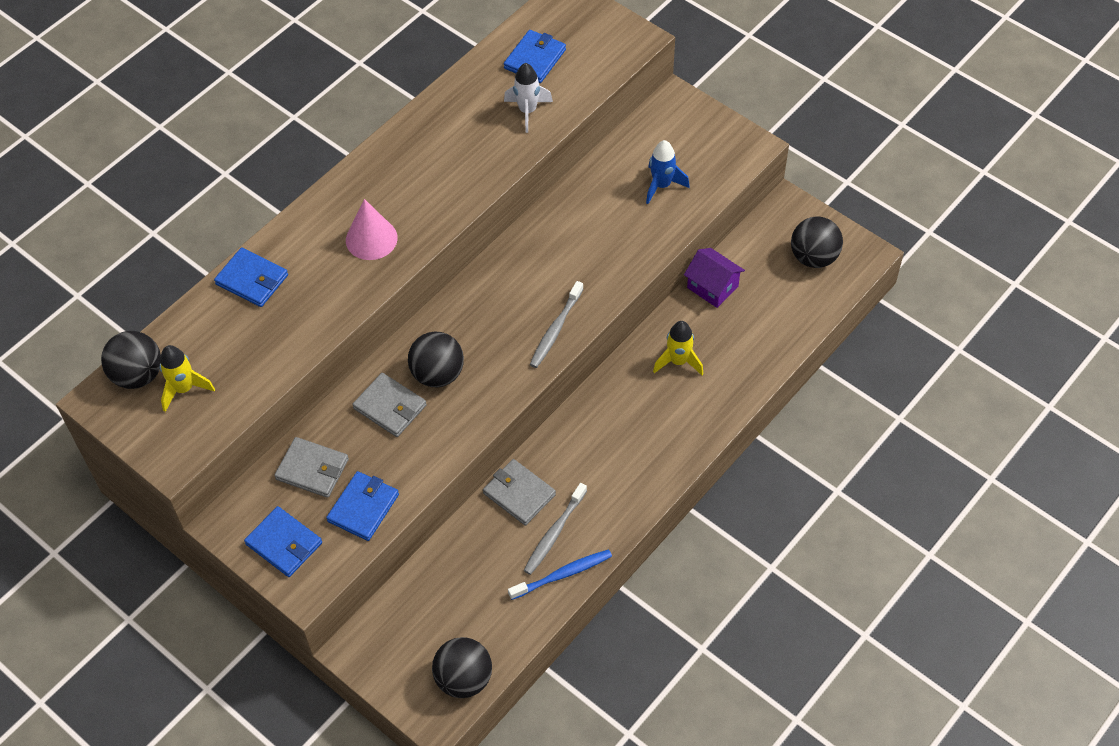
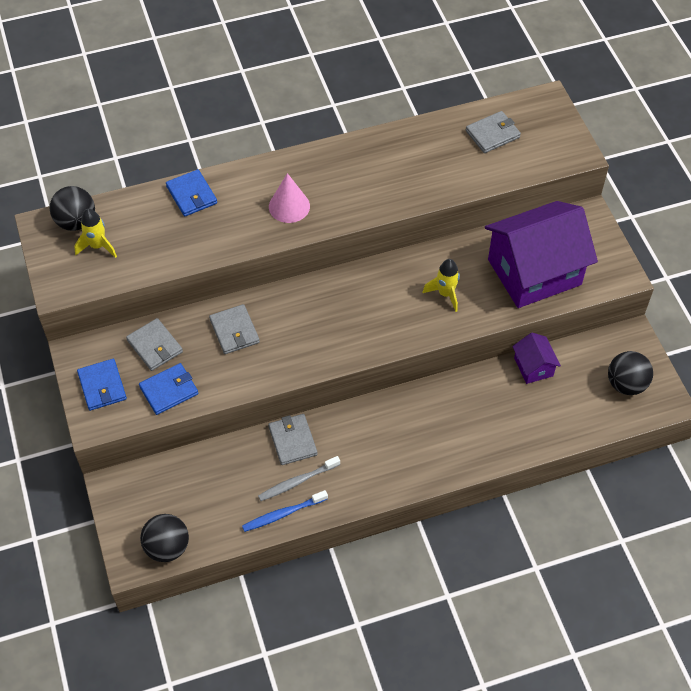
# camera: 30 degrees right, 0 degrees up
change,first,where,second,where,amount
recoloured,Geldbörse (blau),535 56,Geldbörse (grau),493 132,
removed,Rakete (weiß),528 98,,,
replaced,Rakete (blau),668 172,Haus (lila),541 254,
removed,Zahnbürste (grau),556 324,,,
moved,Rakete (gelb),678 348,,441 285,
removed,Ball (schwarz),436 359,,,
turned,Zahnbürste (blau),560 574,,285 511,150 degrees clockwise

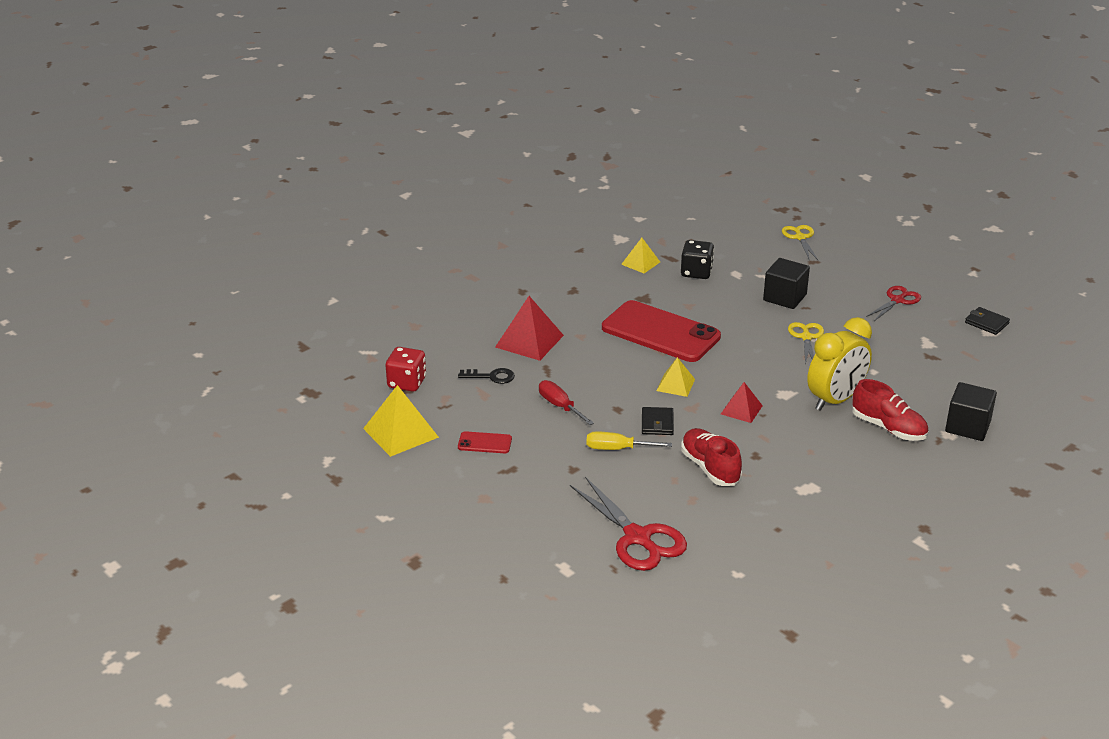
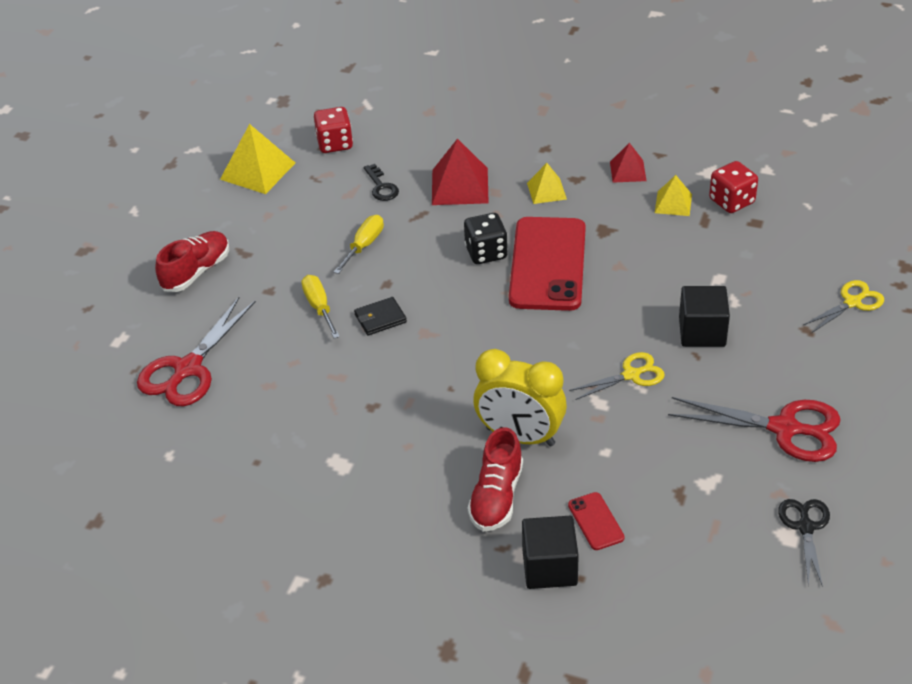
# camera: 65 degrees right, 10 degrees up
change,first,where,second,where,amount
moved,Spielwürfel (schwarz),697 259,,486 238,
resized,Schere (rot),893 303,,754 429,x1.67
replaced,Geldbörse (schwarz),987 321,Schere (schwarz),804 543,
moved,Pyramide (gelb),675 377,,547 183,
recoloured,Schraubenzieher (rot),566 402,Schraubenzieher (gelb),359 244,
moved,Pyramide (rot),742 402,,628 163,
moved,Schuh (rot),711 457,,192 261,
moved,Handy (rot),485 442,,596 521,
added,,,Spielwürfel (rot),733 187,

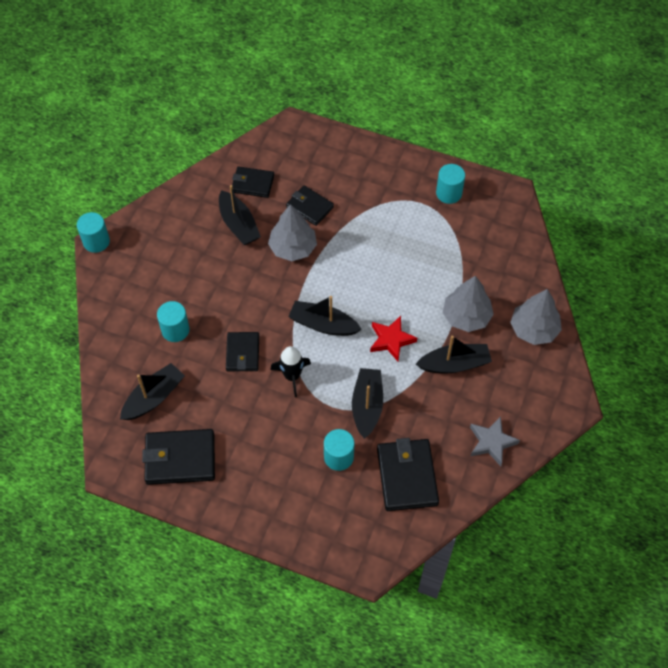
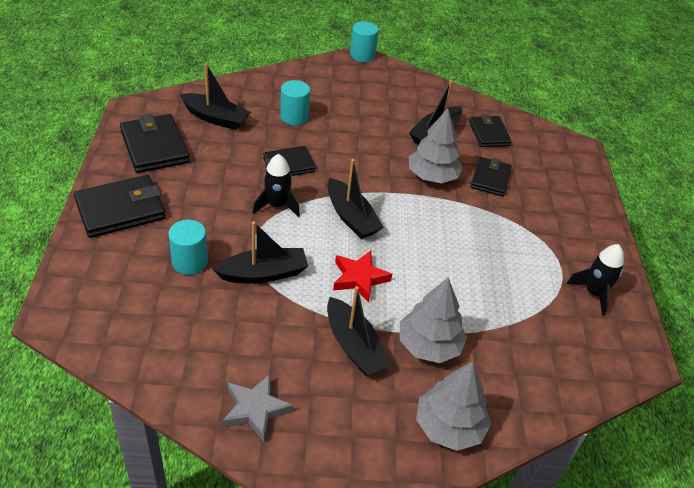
# camera: 65 degrees right, 15 degrees down
change,first,where,second,where,amount
replaced,Vollzylinder (türkis),450 184,Rakete (schwarz),595 280,
turned,Boot (schwarz),325 316,,355 199,150 degrees clockwise
moved,Geldbörse (schwarz),408 474,,120 206,

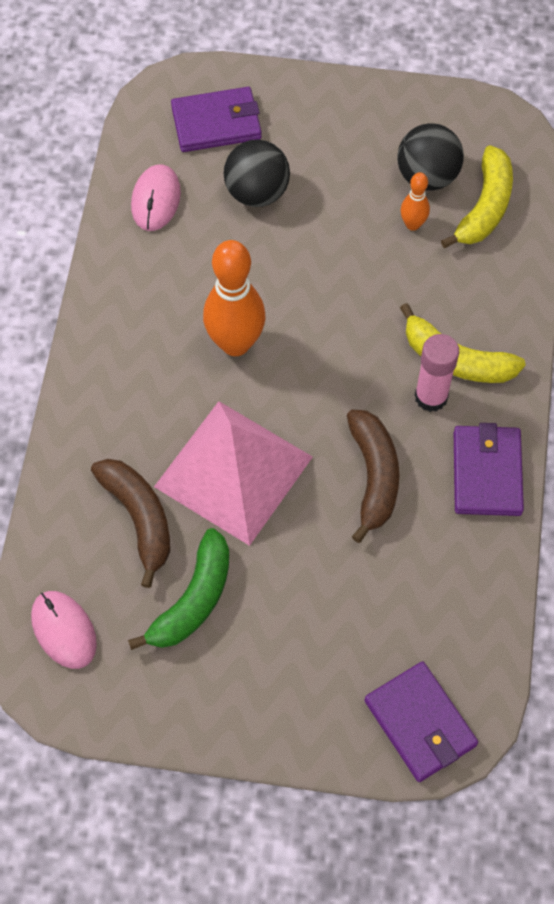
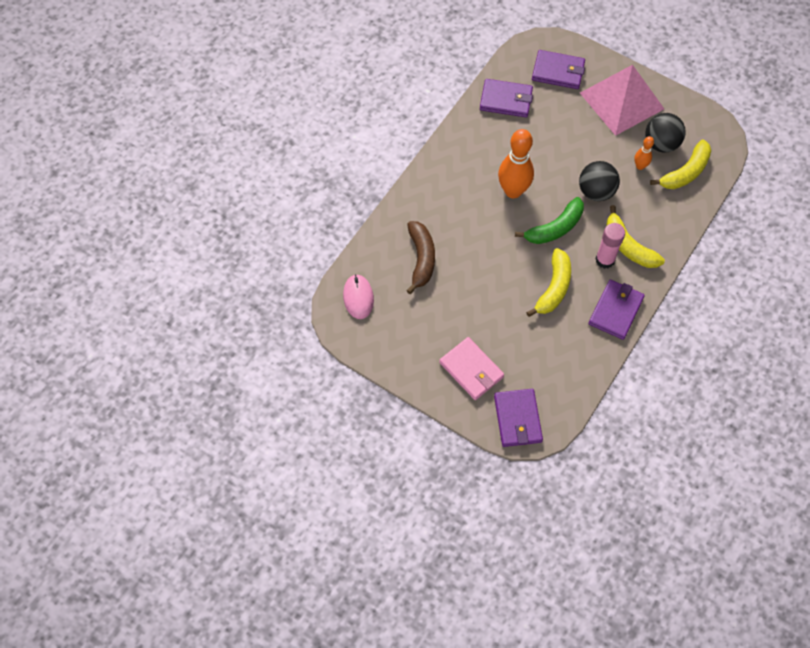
# camera: 25 degrees right, 0 degrees up
change,first,where,second,where,amount
moved,Ball (schwarz),257 173,,599 181,
replaced,Computermaus (rosa),156 197,Geldbörse (lila),506 98,
moved,Pyramide (rosa),233 473,,622 100,
recoloured,Banane (braun),373 476,Banane (gelb),548 282,
moved,Banane (grün),178 589,,549 220,
added,,,Geldbörse (rosa),471 368,

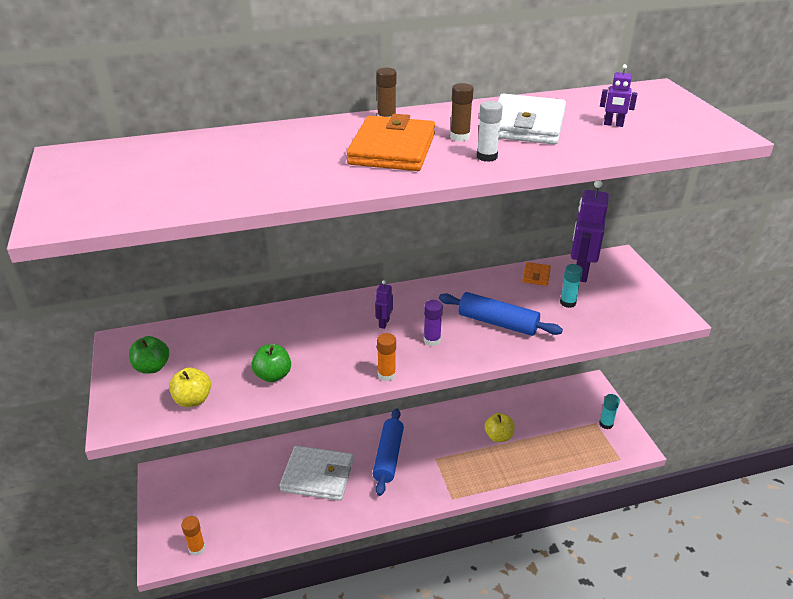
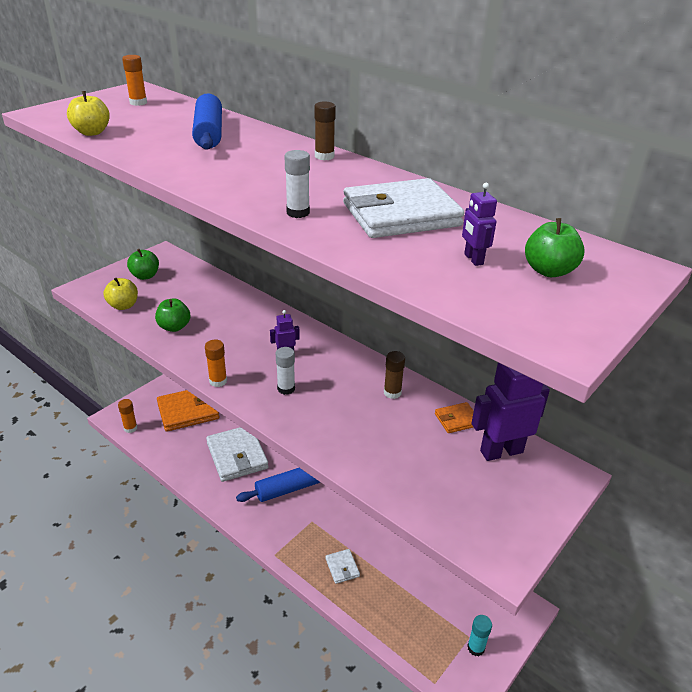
# camera: 55 degrees right, 0 degrees up
change,first,where,second,where,amount
moved,Klebestift (braun),462 112,,394 375,
moved,Geldbörse (orange),391 142,,188 411,
removed,Klebestift (türkis),571 286,,,
moved,Nudelholz (blau),501 314,,207 121,
recoloured,Klebestift (lila),433 323,Klebestift (weiß),285 371,
moved,Apfel (gelb),500 427,,88 113,
added,,,Klebestift (orange),134 80,
added,,,Apfel (grün),555 247,
added,,,Geldbörse (weiß),342 566,

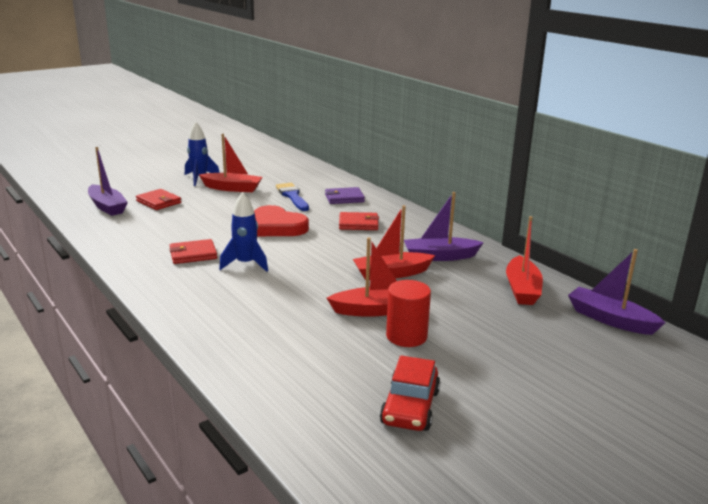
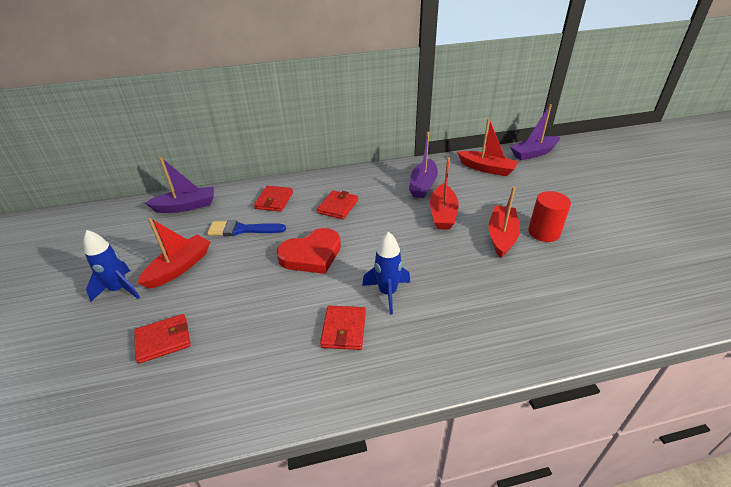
# camera: 65 degrees left, 15 degrees up
change,first,where,second,where,amount
moved,Boot (lila),108 181,,179 185,
recoloured,Geldbörse (lila),345 195,Geldbörse (rot),273 199,
removed,Auto (rot),410 393,,,

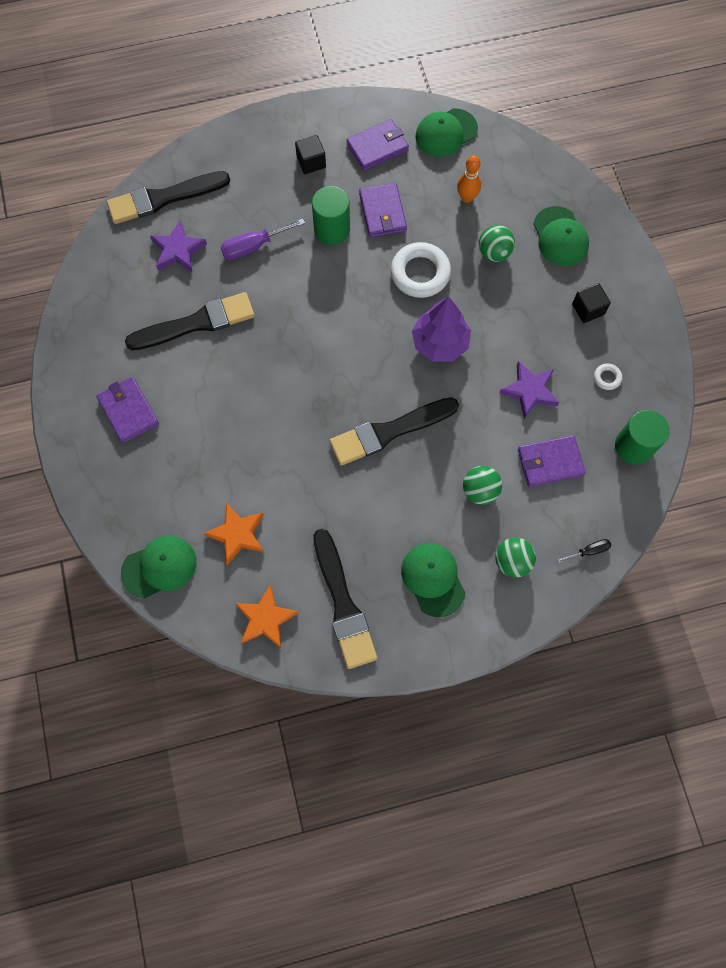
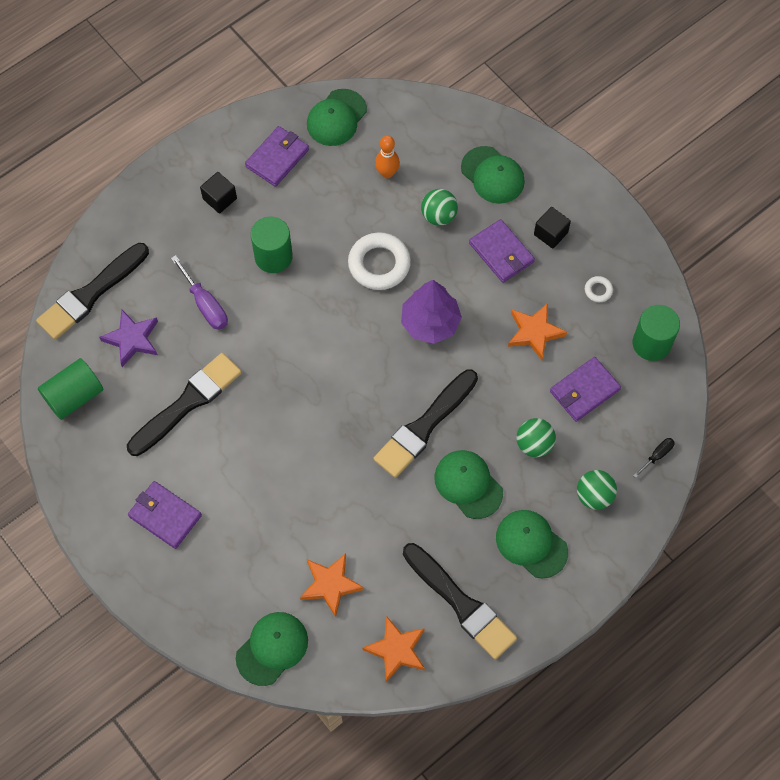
# camera: 25 degrees left, 5 degrees down
change,first,where,second,where,amount
moved,Geldbörse (lila),383 210,,502 251,
turned,Schraubenzieher (lila),262 239,,199 292,75 degrees counterclockwise
recoloured,Stern (lila),529 390,Stern (orange),537 331,
added,,,Vollzylinder (grün),71 389,
added,,,Kappe (grün),468 484,

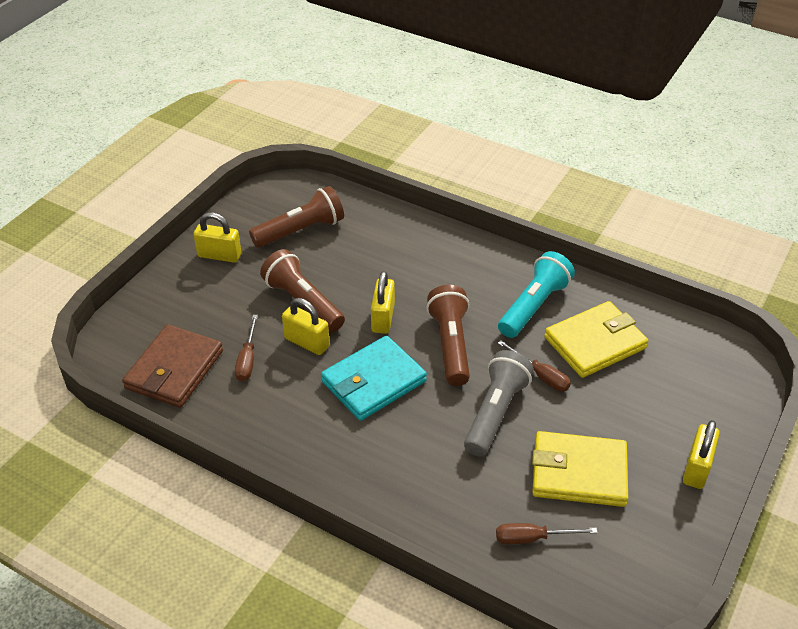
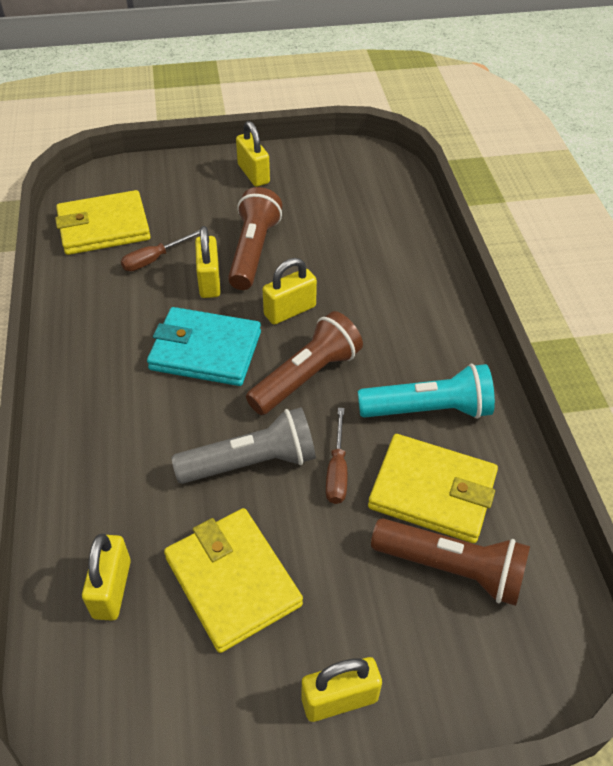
# camera: 50 degrees right, 5 degrees up
change,first,where,second,where,amount
moved,Taschenlampe (braun),296 217,,450 562,
recoloured,Geldbörse (braun),172 366,Geldbörse (gelb),103 222,
replaced,Schraubenzieher (braun),547 533,Vorhängeschloss (gelb),106 577,

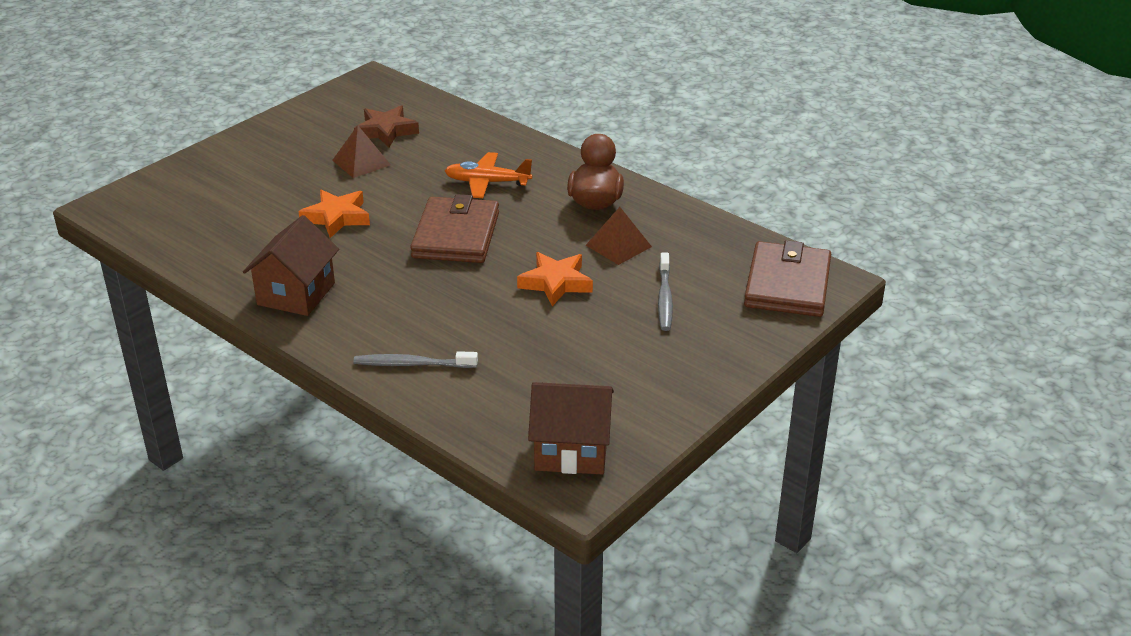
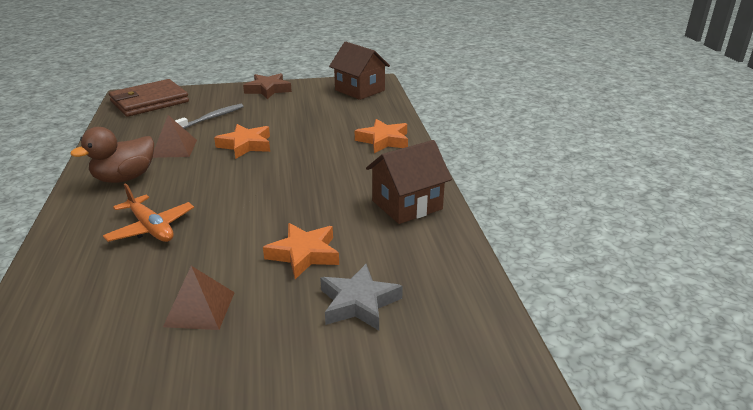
# camera: 140 degrees left, 5 degrees down
change,first,where,second,where,amount
moved,Stern (braun),386 126,,267 86,
removed,Geldbörse (braun),454 228,,,
replaced,Zahnbürste (grau),416 359,Stern (orange),381 136,
added,,,Stern (grau),361 297,

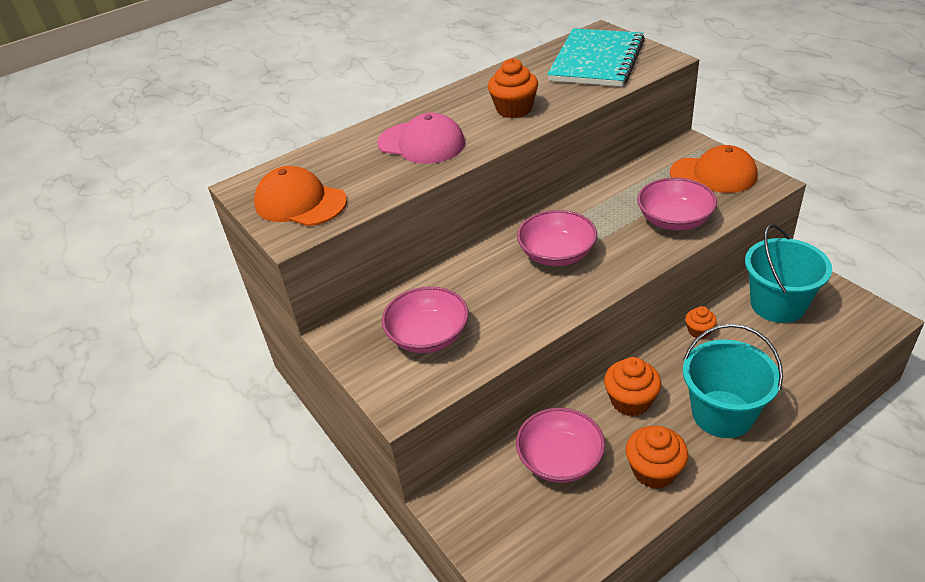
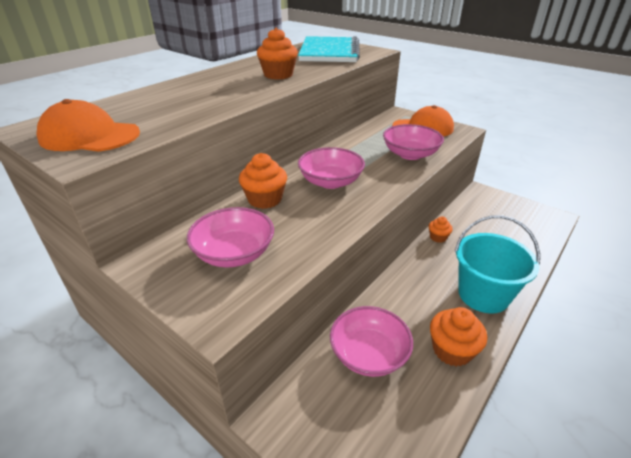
# camera: 20 degrees left, 5 degrees down
change,first,where,second,where,amount
removed,Kappe (rosa),421 138,,,
removed,Eimer (türkis),788 273,,,
moved,Muffin (orange),632 386,,263 181,

